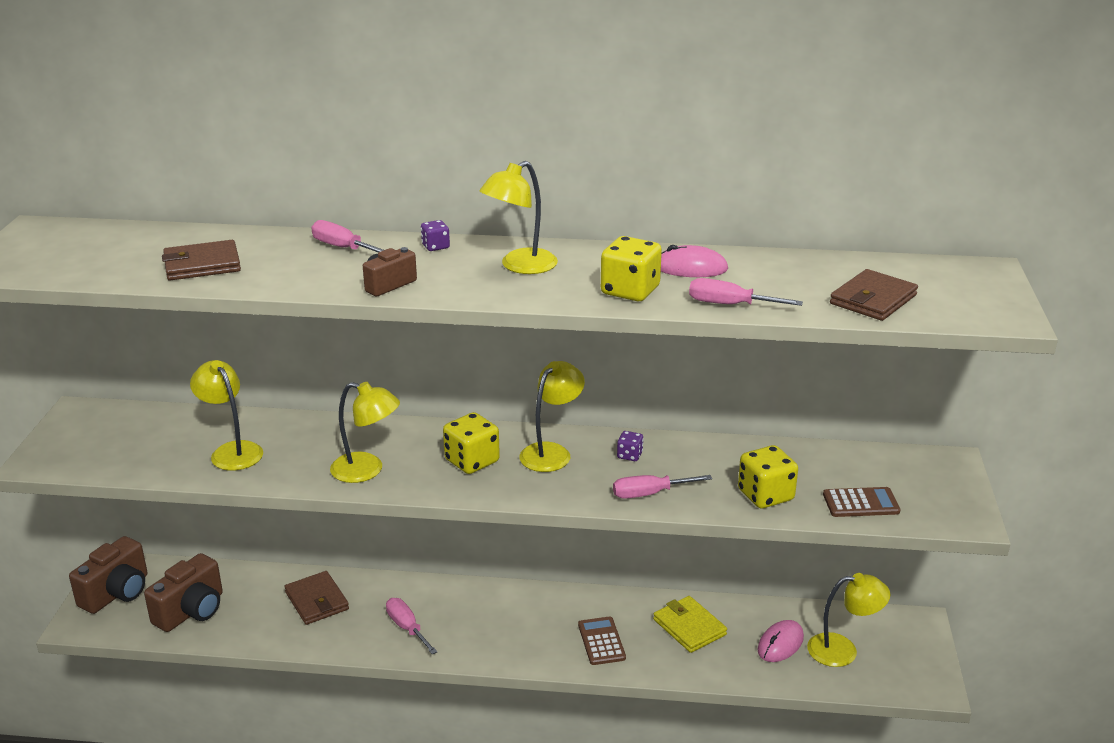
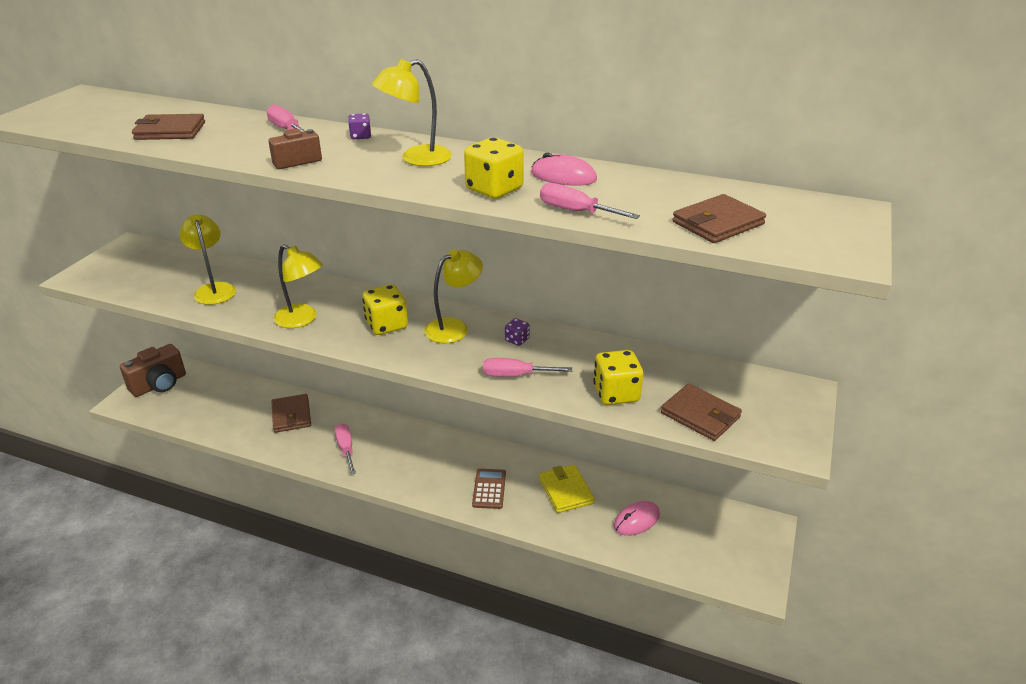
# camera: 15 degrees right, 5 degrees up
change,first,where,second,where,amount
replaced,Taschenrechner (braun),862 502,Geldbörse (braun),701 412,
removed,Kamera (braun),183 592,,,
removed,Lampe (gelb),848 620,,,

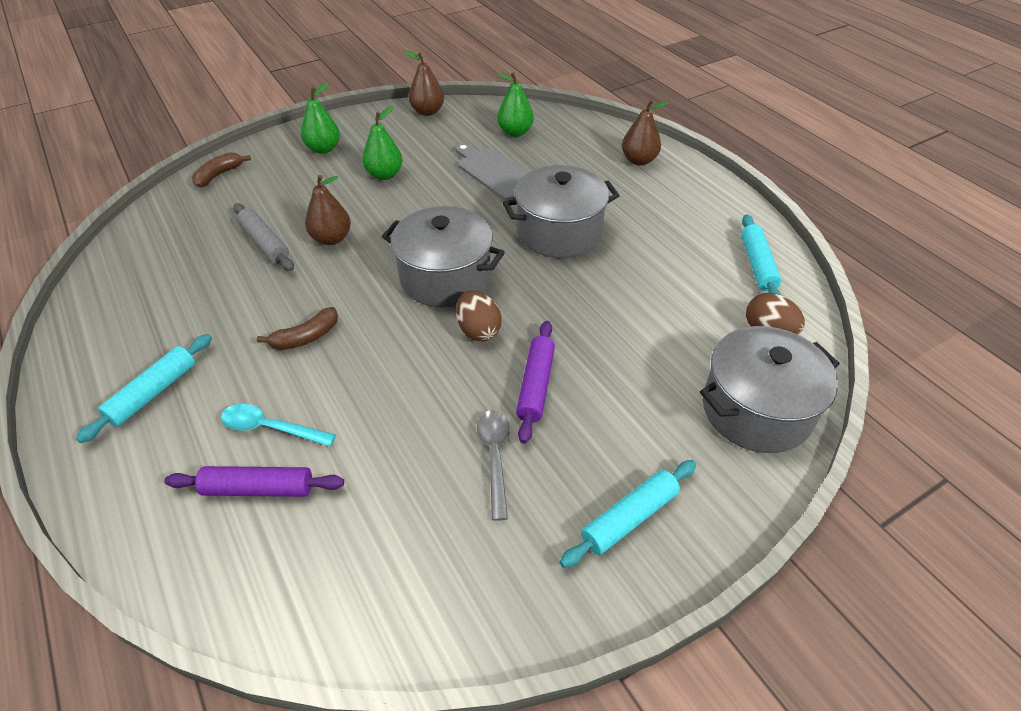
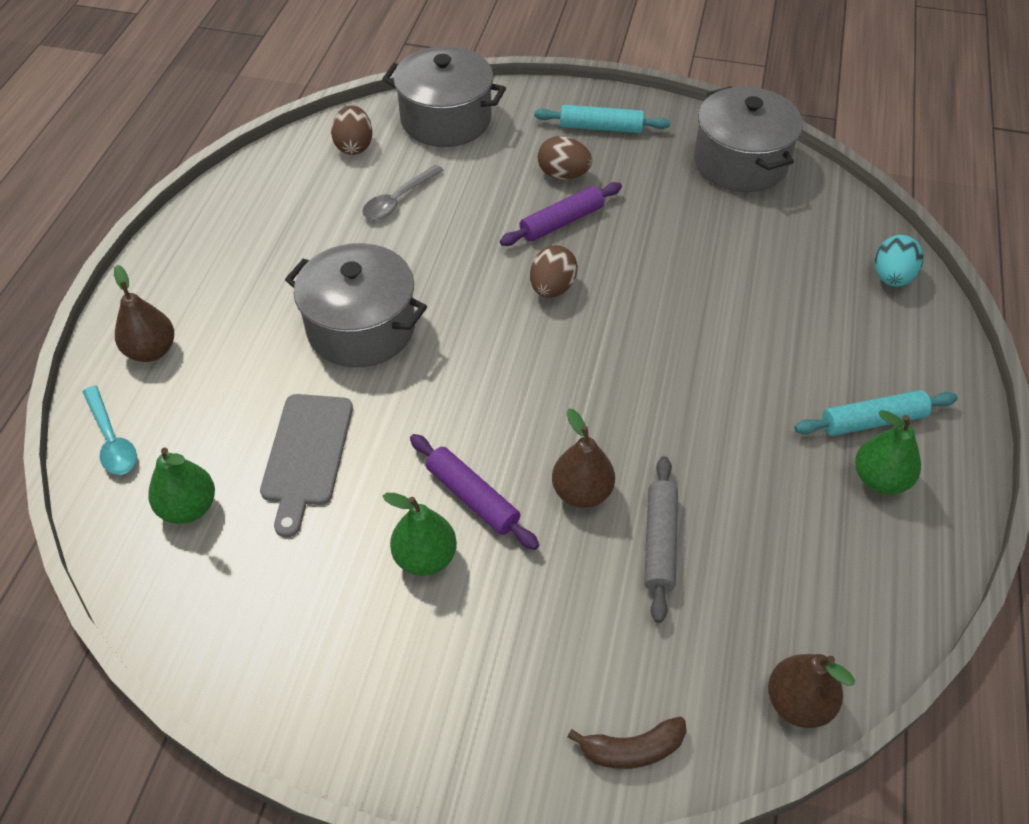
# camera: 135 degrees left, 5 degrees up
change,first,where,second,where,amount
moved,Birne (braun),424 83,,811 691,
moved,Birne (grün),320 118,,888 452,
moved,Kochtopf (grau),443 256,,748 139,
removed,Nudelholz (türkis),761 254,,,
removed,Banane (braun),297 328,,,
moved,Löffel (türkis),278 425,,110 430,
moved,Löffel (grau),493 465,,403 192,
moved,Nudelholz (lila),254 481,,474 492,
added,,,Ei (braun),565 157,
added,,,Ei (türkis),899 261,

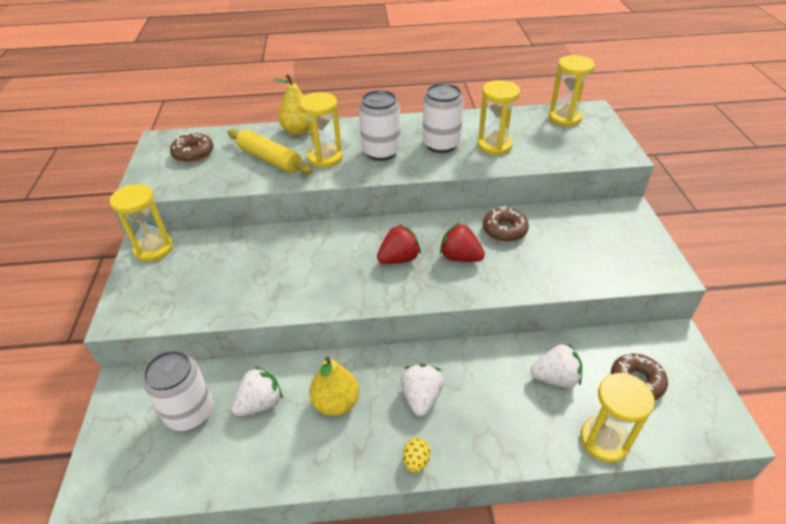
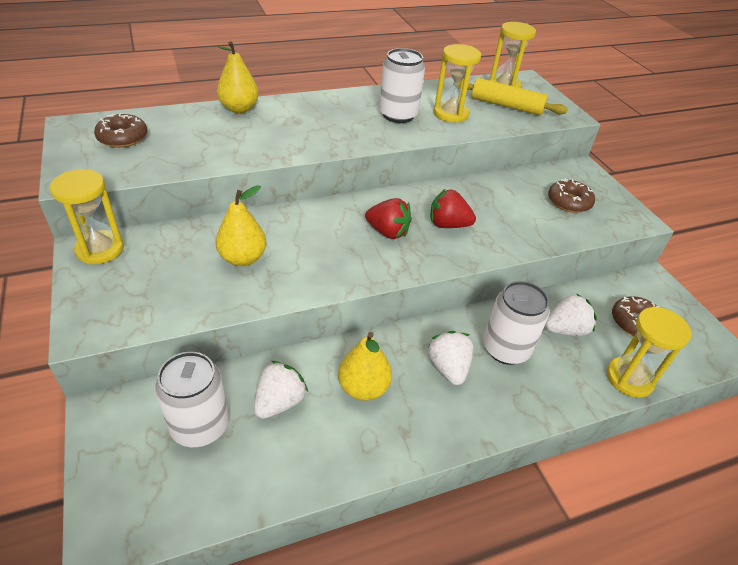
# camera: 20 degrees left, 0 degrees up
change,first,where,second,where,amount
moved,Dose (weiß),380 125,,516 323,
removed,Sanduhr (gelb),321 130,,,
moved,Nudelholz (gelb),270 151,,510 97,
moved,Donut (braun),506 224,,571 195,
turned,Erdbeere (rot),399 244,,388 218,75 degrees clockwise
removed,Ei (gelb),416 455,,,
added,,,Birne (gelb),241 225,

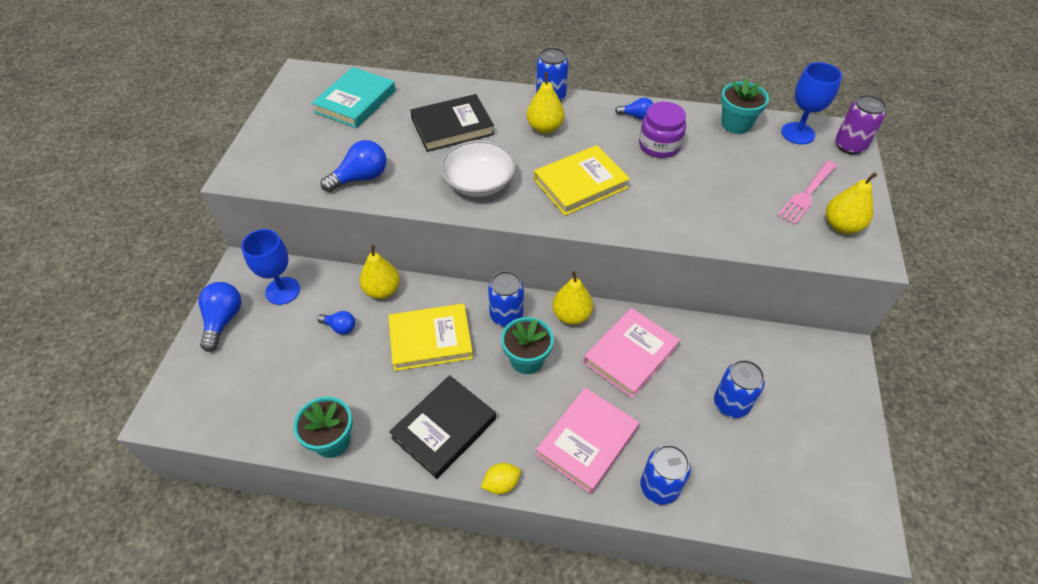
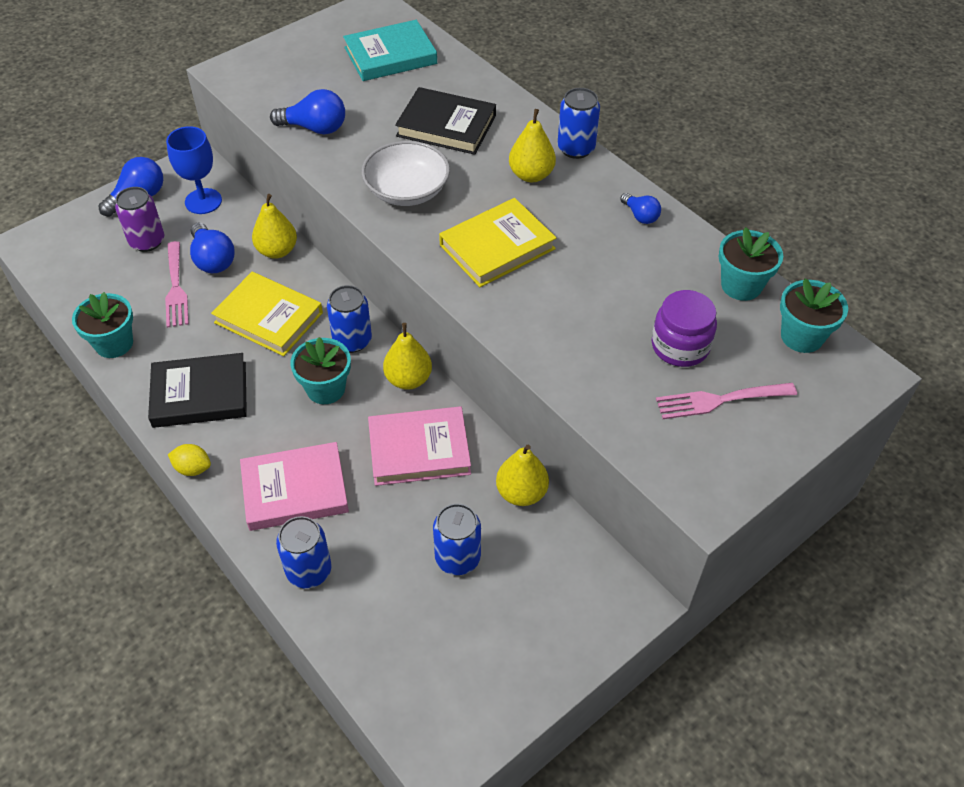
# camera: 40 degrees right, 0 degrees up
change,first,where,second,where,amount
replaced,Kelch (blau),811 103,Blumentopf (türkis),814 315,
moved,Dose (lila),861 125,,139 219,
moved,Einmachglas (lila),662 130,,684 328,
turned,Buch (gelb),582 180,,497 242,45 degrees counterclockwise
moved,Birne (gelb),851 203,,522 475,
resized,Glühbirne (blau),336 323,,212 247,x1.67
added,,,Gabel (rosa),177 284,

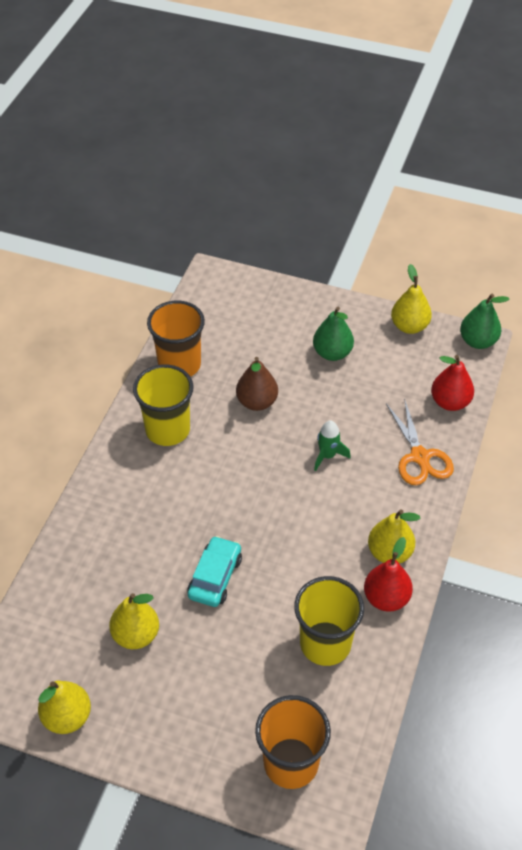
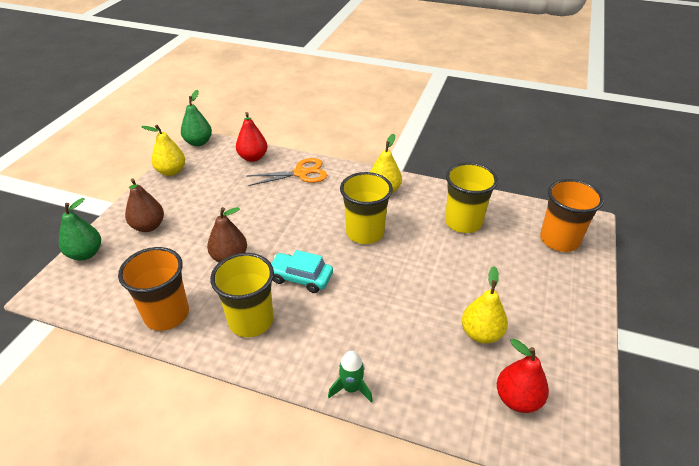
# camera: 90 degrees left, 10 degrees down
change,first,where,second,where,amount
moved,Birne (grün),333 334,,80 229,
moved,Rakete (grün),332 445,,350 377,
moved,Auto (türkis),214 571,,302 271,
moved,Birne (rot),388 574,,523 376,
removed,Birne (gelb),64 707,,,
added,,,Becher (gelb),366 208,
added,,,Birne (braun),144 205,

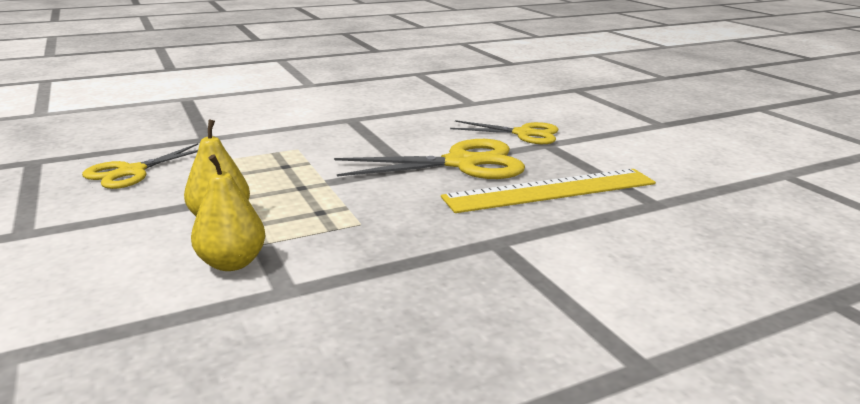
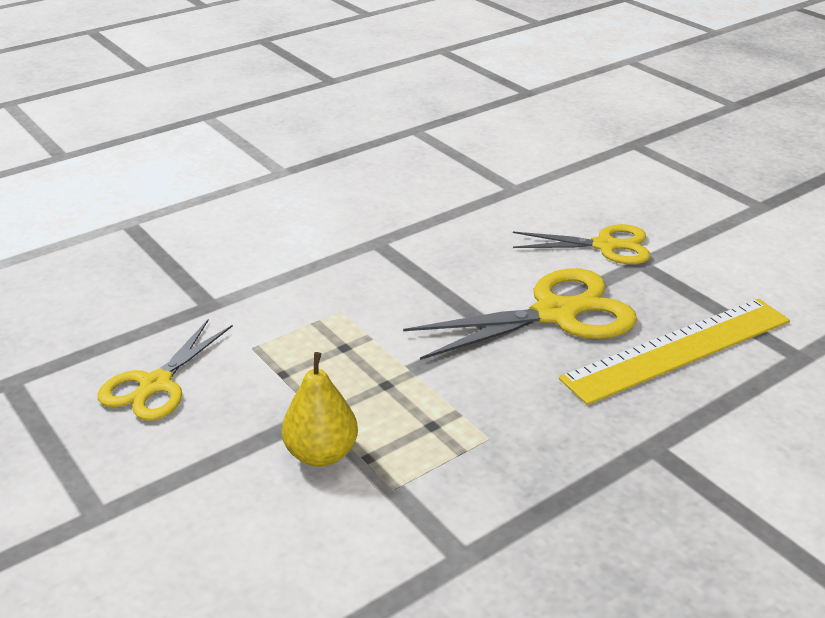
# camera: 10 degrees left, 10 degrees up
change,first,where,second,where,amount
removed,Birne (gelb),228 212,,,

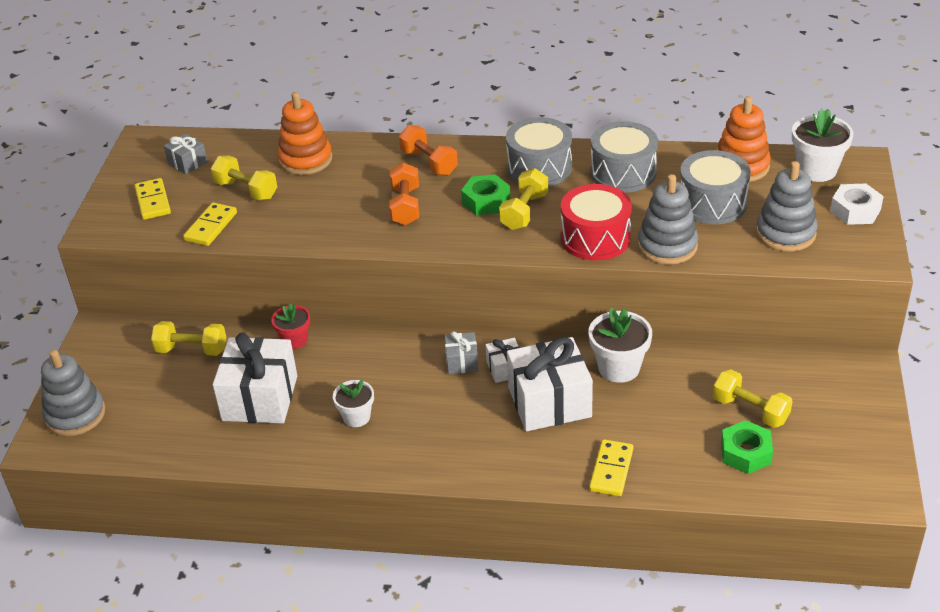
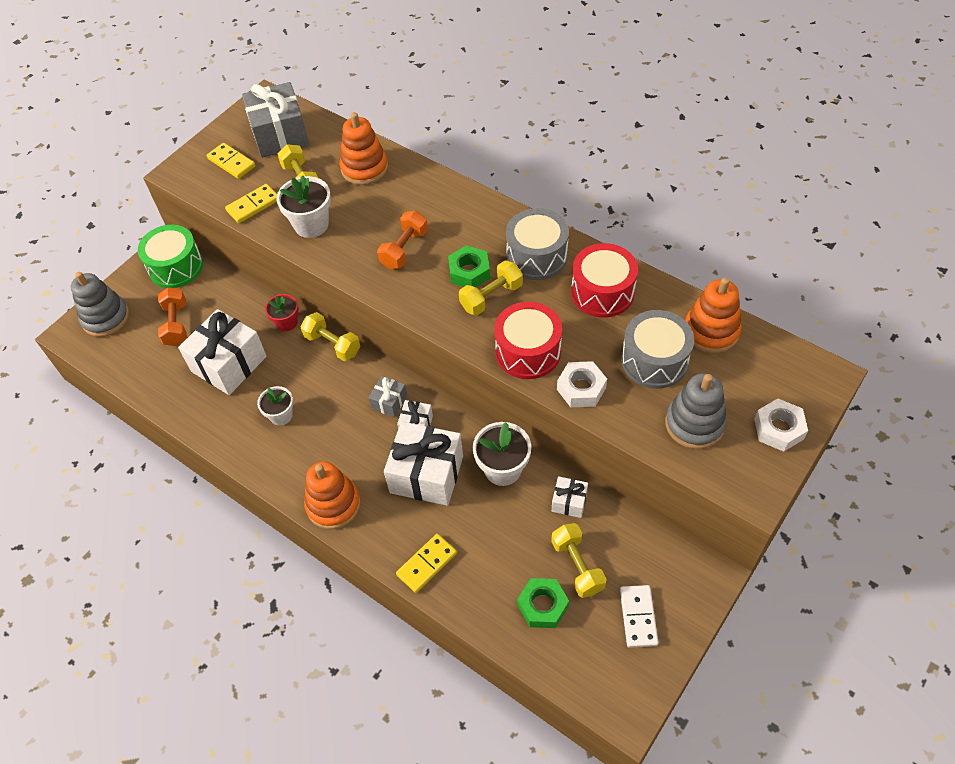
# camera: 30 degrees right, 15 degrees up
change,first,where,second,where,amount
moved,Blumentopf (weiß),822 145,,303 207,
recoloured,Trommel (grau),624 157,Trommel (rot),604 280,
moved,Hantel (orange),428 150,,172 316,
resized,Geschenk (grau),185 153,,275 120,x2.06
replaced,Stapelspielzeug (grau),668 219,Sechskantmutter (weiß),582 384,
turned,Dominostein (gelb),152 199,,231 161,60 degrees counterclockwise
moved,Hantel (gelb),188 338,,330 336,
added,,,Trommel (grün),170 256,
added,,,Stapelspielzeug (orange),332 495,
added,,,Geschenk (weiß),570 497,
added,,,Dominostein (weiß),639 616,

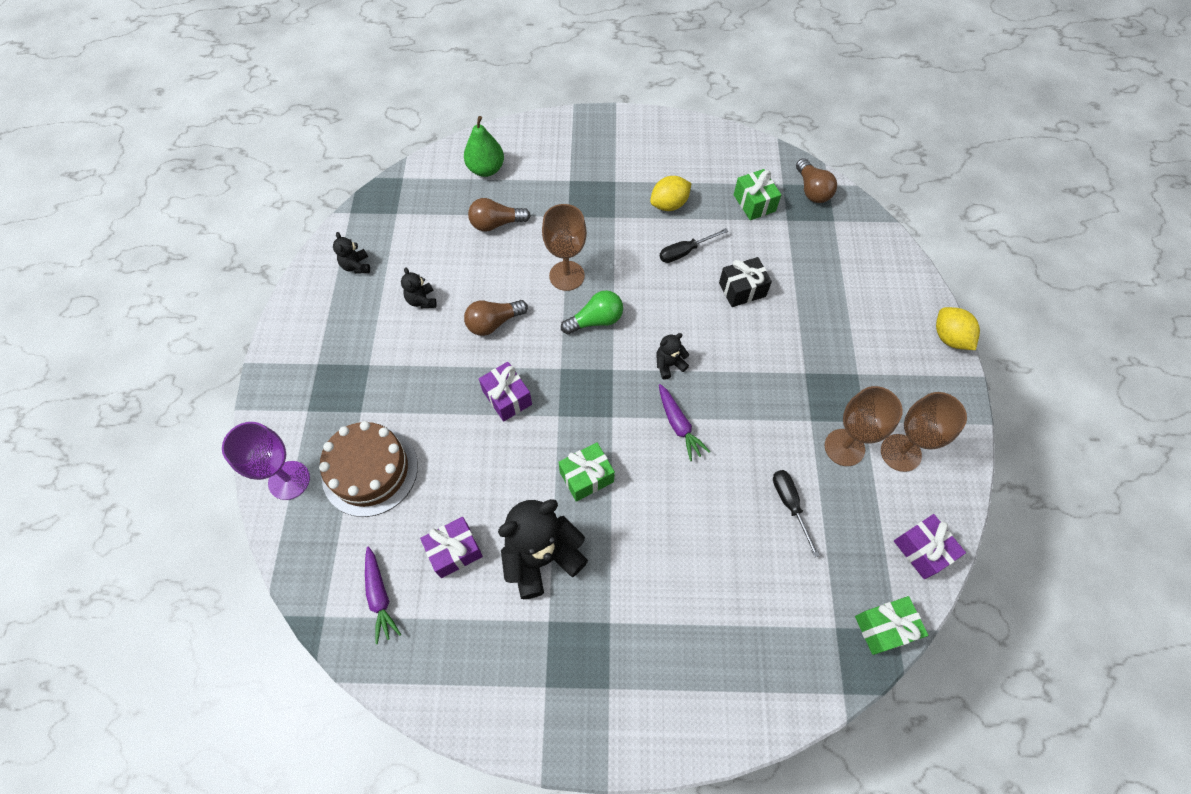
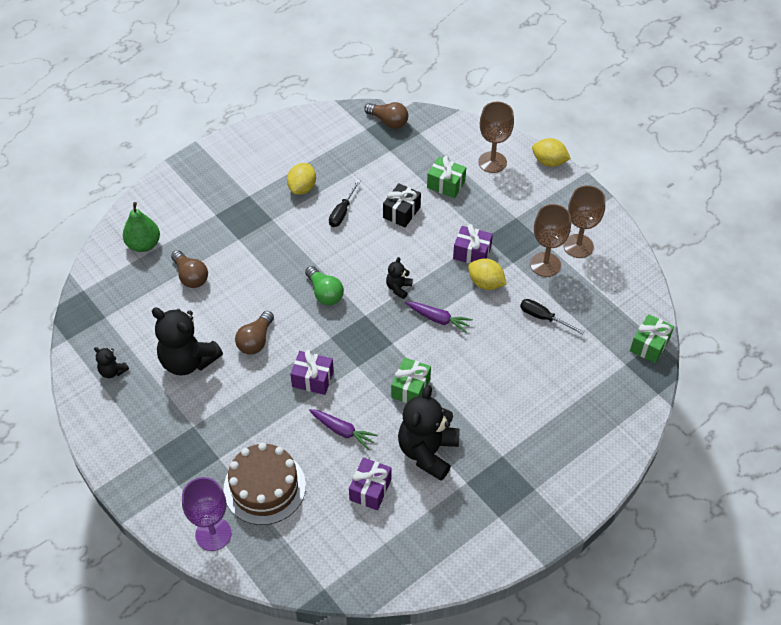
# camera: 40 degrees left, 10 degrees down
change,first,where,second,where,amount
moved,Geschenk (grün),757 194,,446 177,
turned,Glühbirne (braun),499 215,,189 269,75 degrees counterclockwise
moved,Kelch (braun),564 247,,496 137,
resized,Teddybär (schwarz),419 287,,187 341,x2.13
turned,Glühbirne (grün),592 312,,324 285,120 degrees clockwise
moved,Geschenk (lila),930 546,,473 244,
moved,Karotte (lila),383 595,,343 429,
added,,,Zitrone (gelb),487 274,

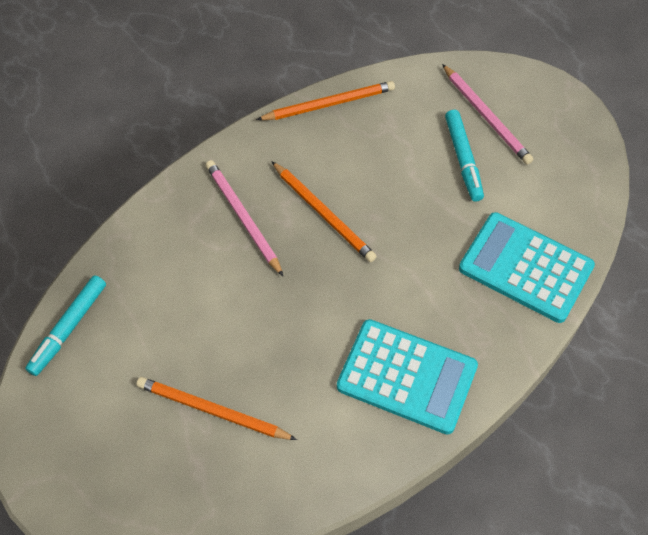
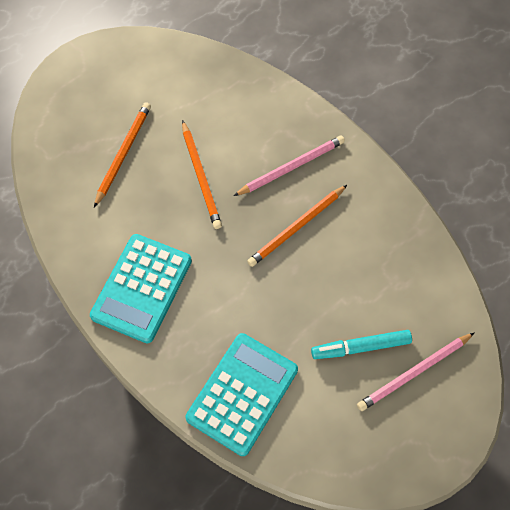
# camera: 90 degrees right, 5 degrees up
change,first,where,second,where,amount
moved,Bleistift (orange),325 100,,202 174,
removed,Filzstift (türkis),65 325,,,

